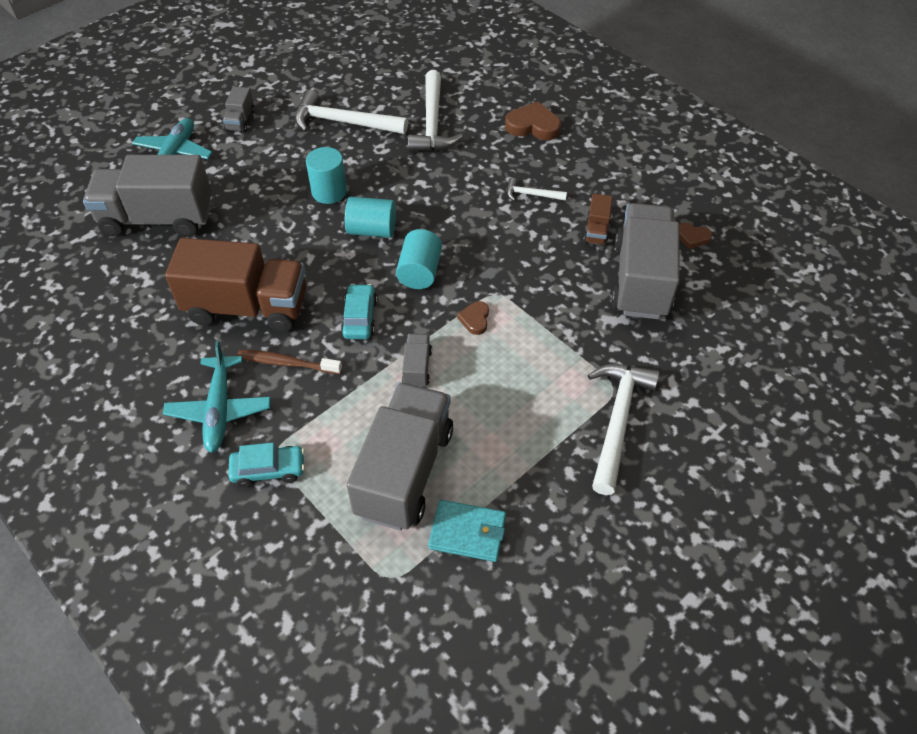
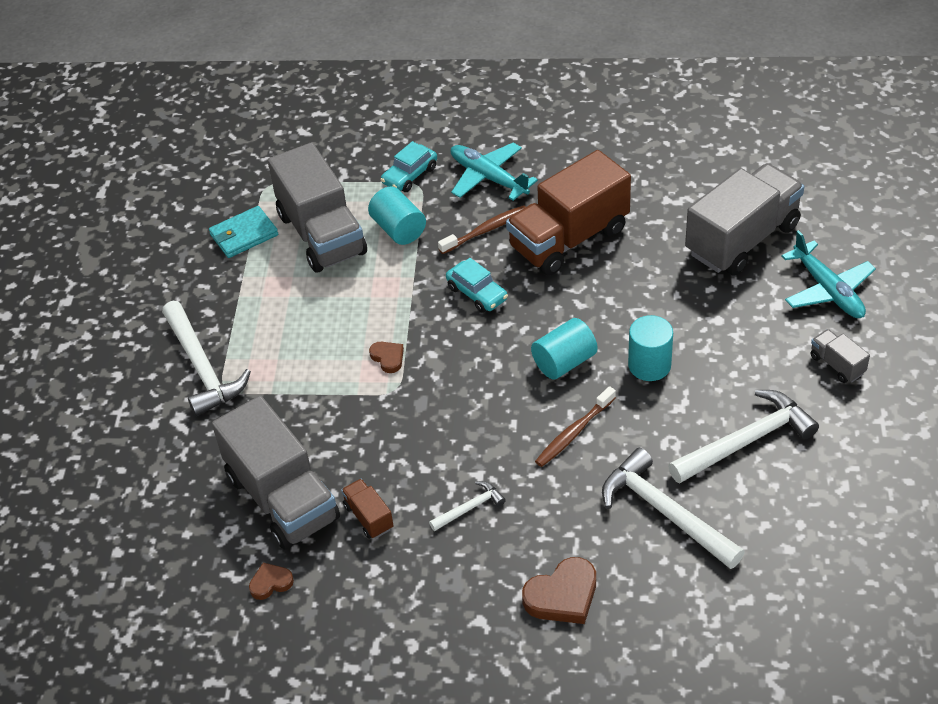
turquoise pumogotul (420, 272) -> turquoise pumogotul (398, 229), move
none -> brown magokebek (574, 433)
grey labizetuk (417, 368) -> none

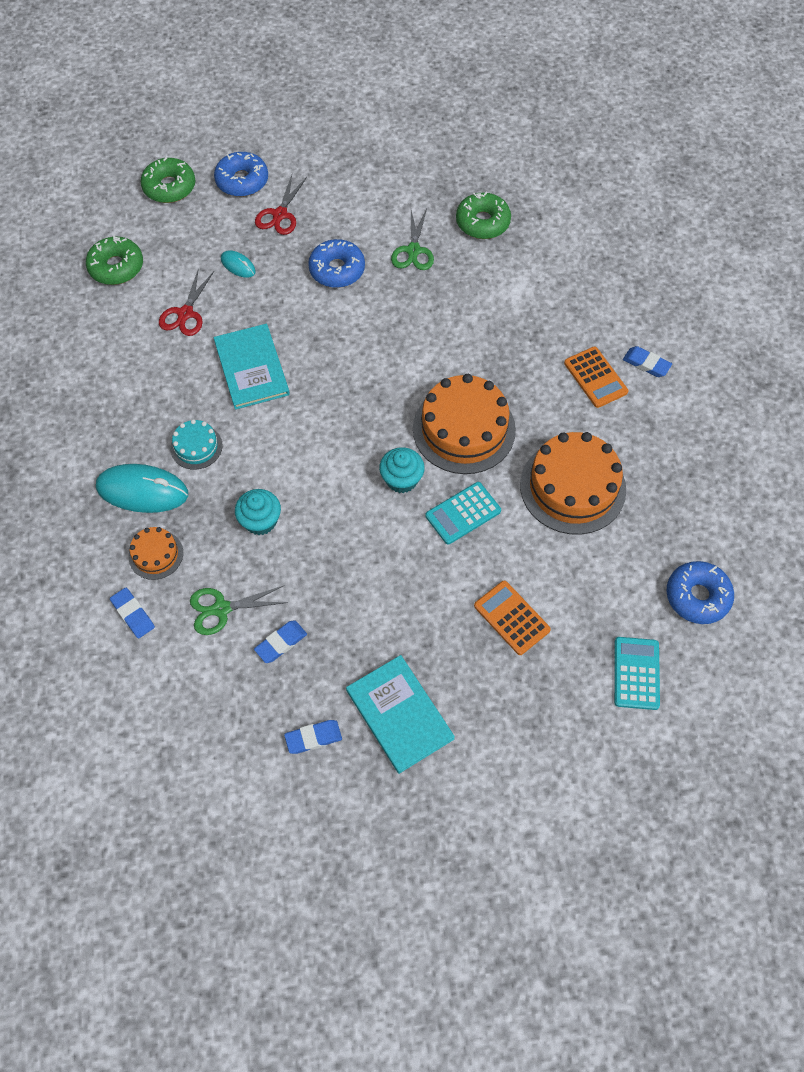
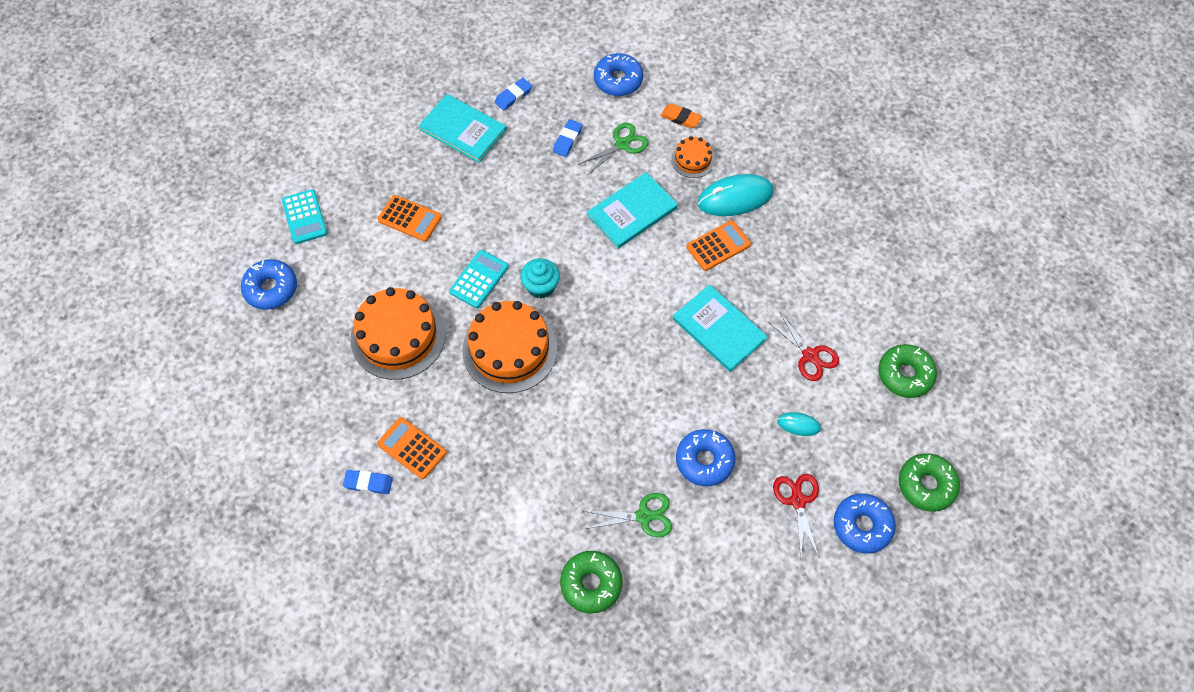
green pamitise (413, 250) -> green pamitise (643, 516), 105 degrees clockwise
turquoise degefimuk (260, 521) -> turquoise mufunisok (632, 212)
none -> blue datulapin (618, 80)
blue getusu (133, 614) -> orange getusu (680, 118)
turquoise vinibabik (196, 447) -> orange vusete (718, 246)
red pamitise (185, 313) -> red pamitise (810, 355), 150 degrees clockwise

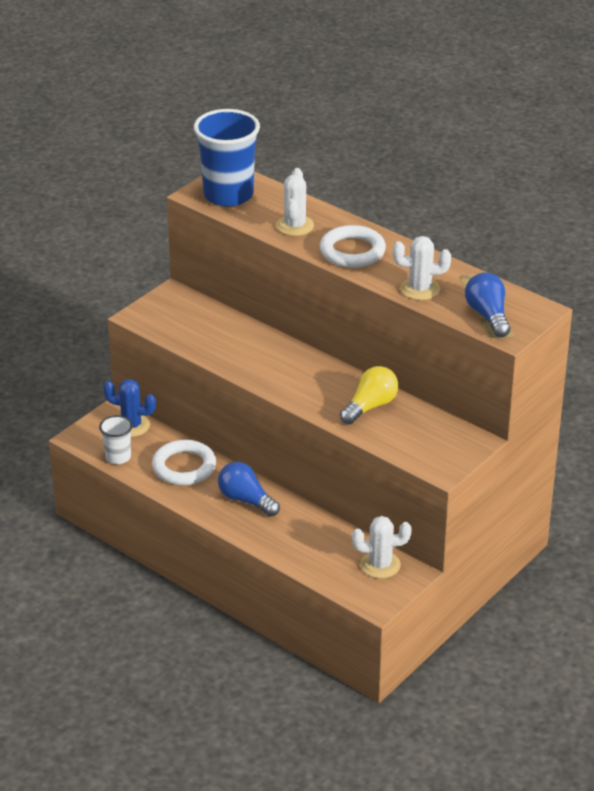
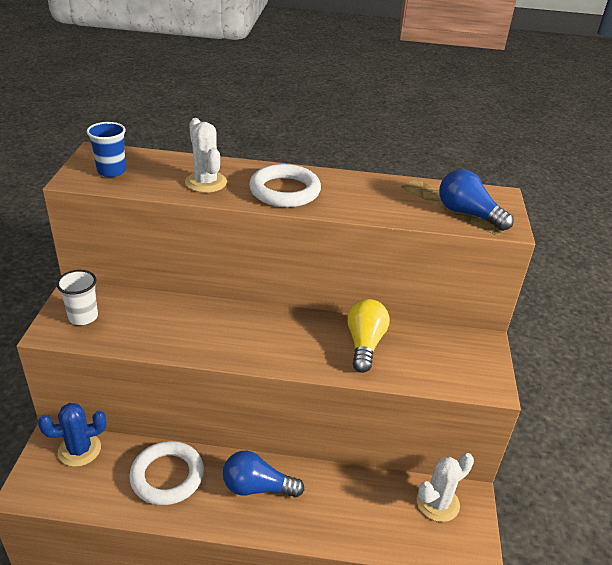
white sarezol (118, 457) -> white sarezol (83, 317), move
blue sarezol (228, 195) -> blue sarezol (111, 171), x0.51
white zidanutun (420, 289) -> none

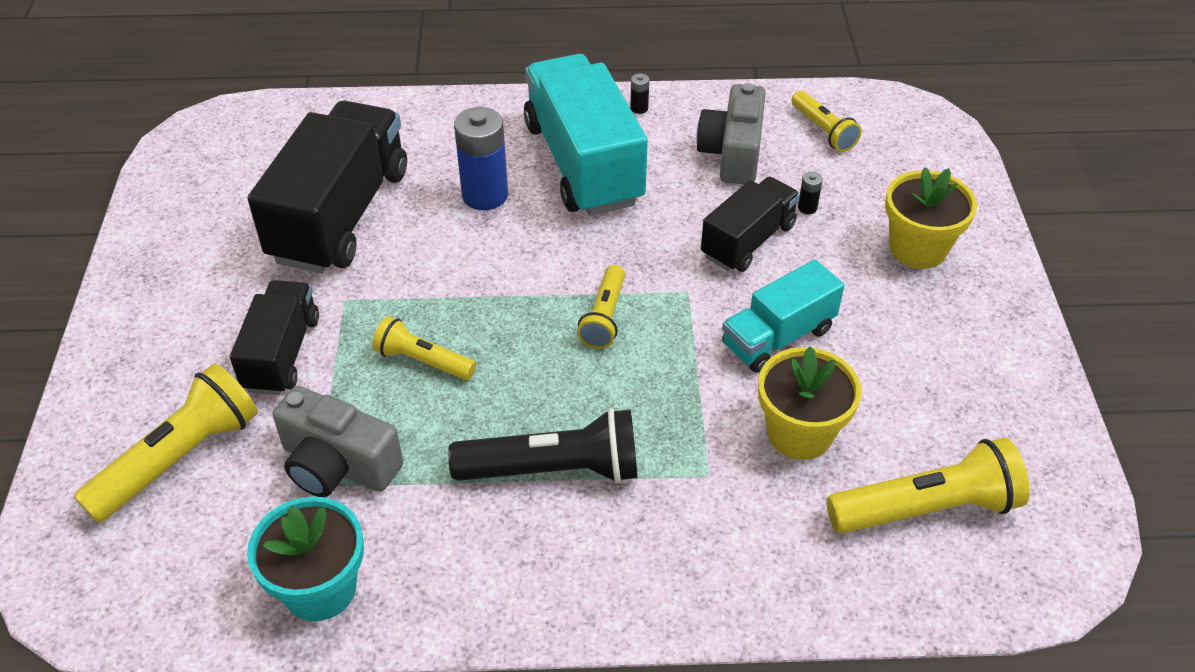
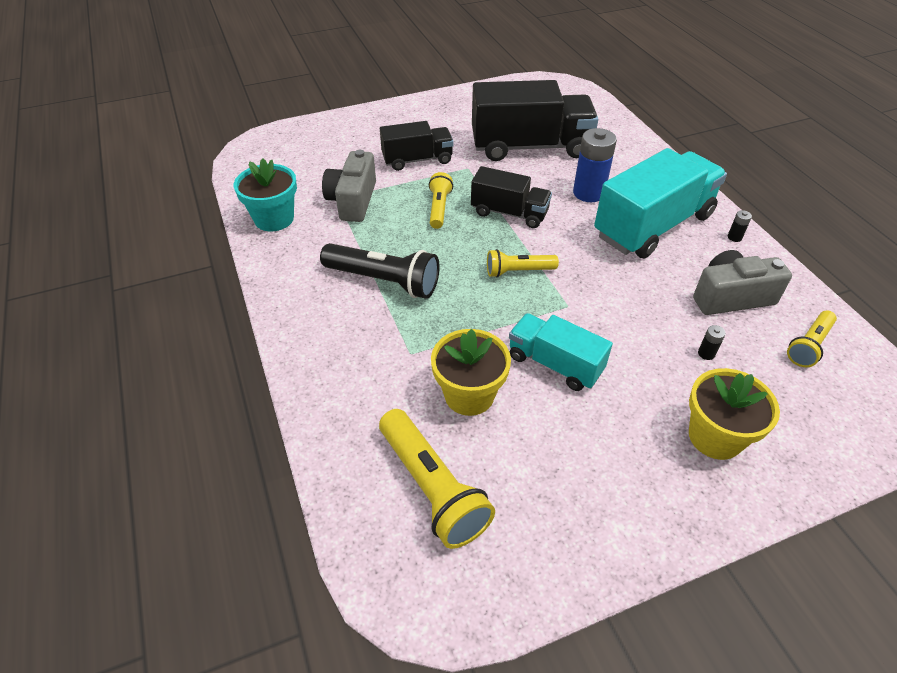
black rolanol (553, 469) -> black rolanol (384, 281), 45 degrees counterclockwise
black labizetuk (748, 241) -> black labizetuk (509, 213), move
yellow rolanol (179, 458) -> none

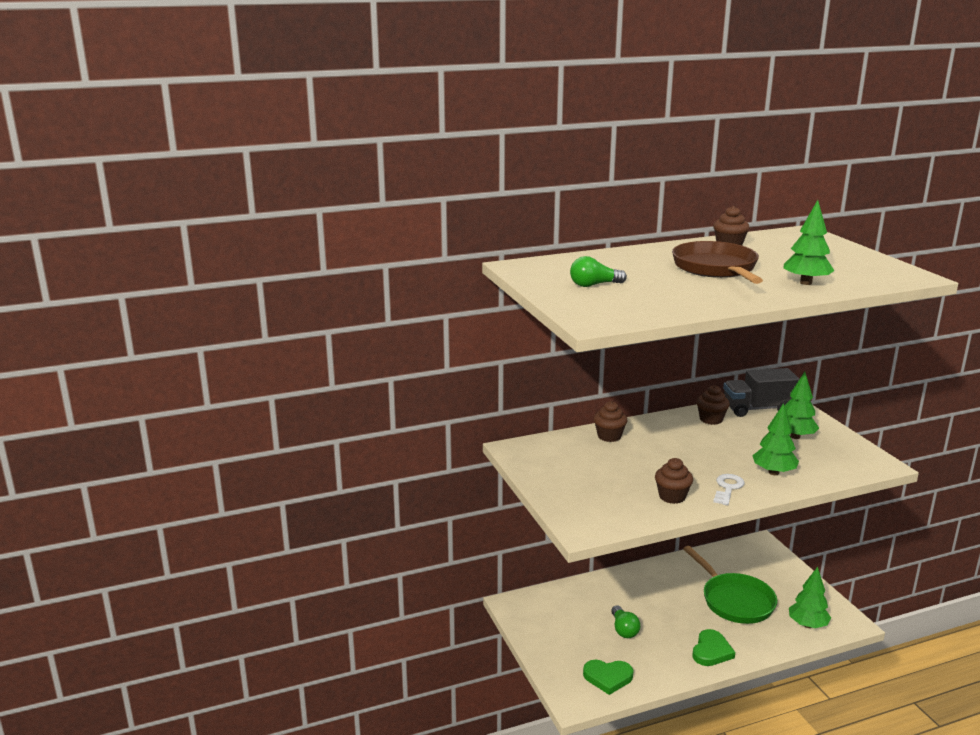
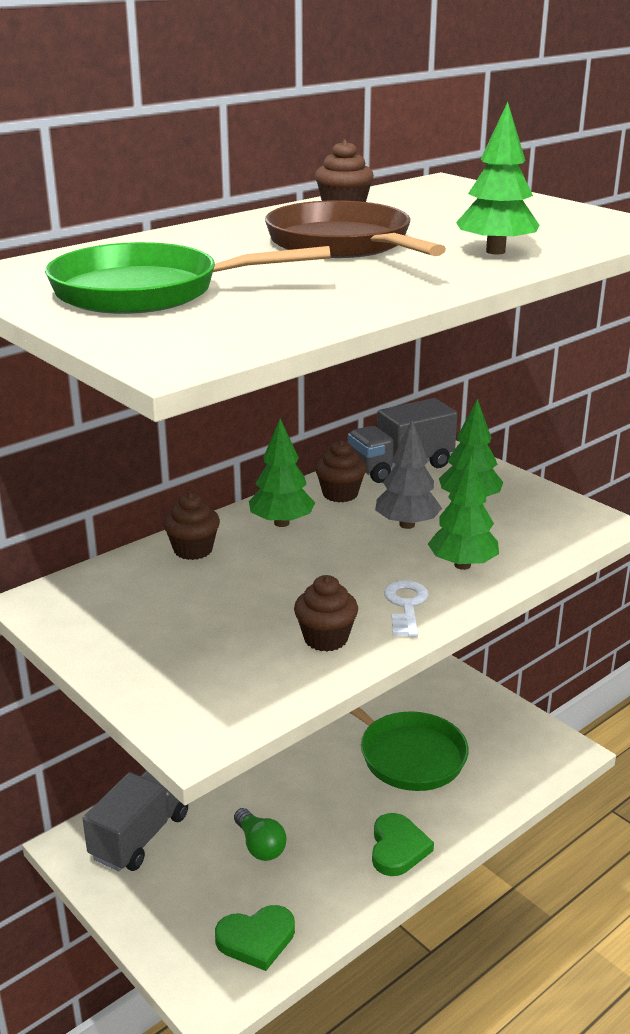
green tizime (594, 285) -> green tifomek (147, 292)
none -> grey labizetuk (140, 836)
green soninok (807, 625) -> green soninok (281, 523), move
none -> grey soninok (407, 524)

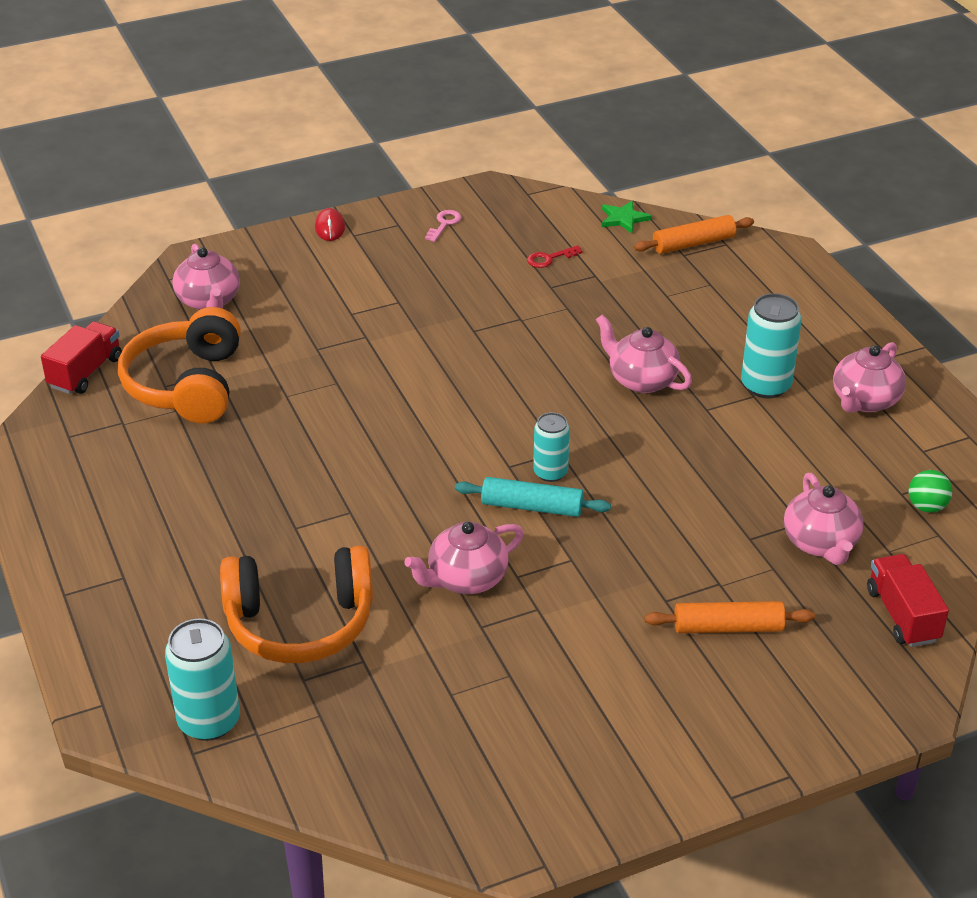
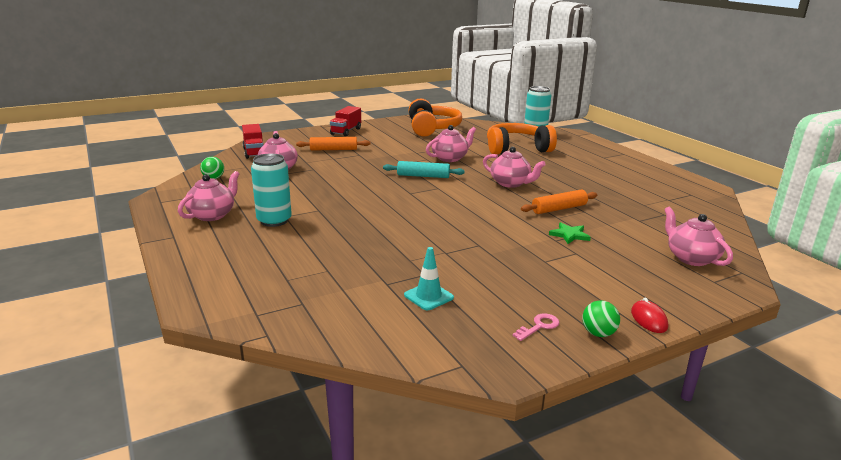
red labizetuk (85, 372) -> red labizetuk (346, 131), move
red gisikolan (549, 258) -> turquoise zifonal (428, 296)
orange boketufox (187, 385) -> orange boketufox (432, 128), move
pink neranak (641, 380) -> pink neranak (511, 183), move
pink gisikolan (444, 224) -> pink gisikolan (539, 326), 150 degrees counterclockwise
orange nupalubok (693, 243) -> orange nupalubok (559, 209), move
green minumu (623, 219) -> green minumu (569, 235), move
none -> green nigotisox (598, 333)
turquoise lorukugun (550, 472) -> none

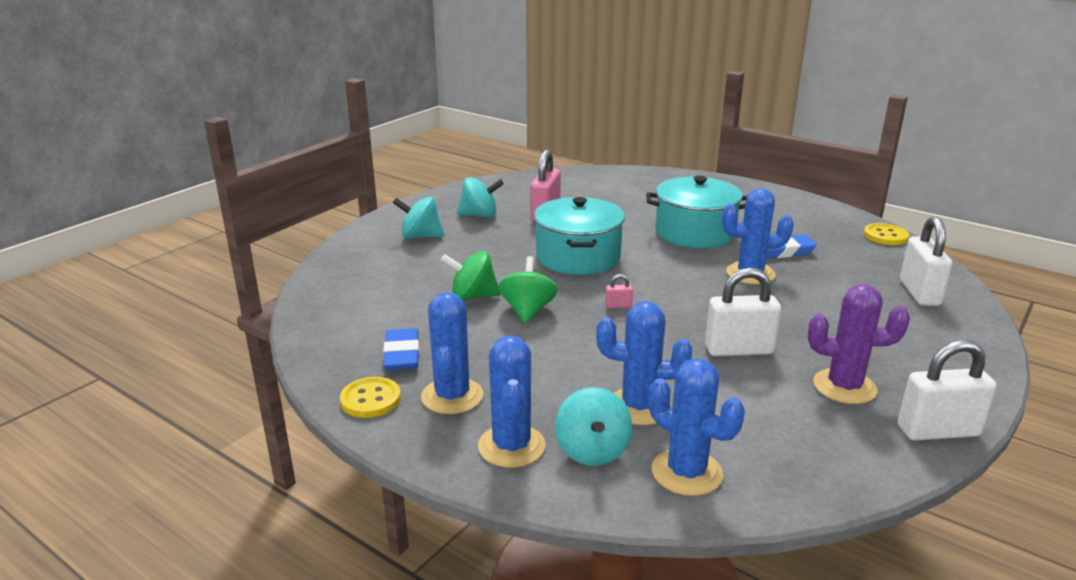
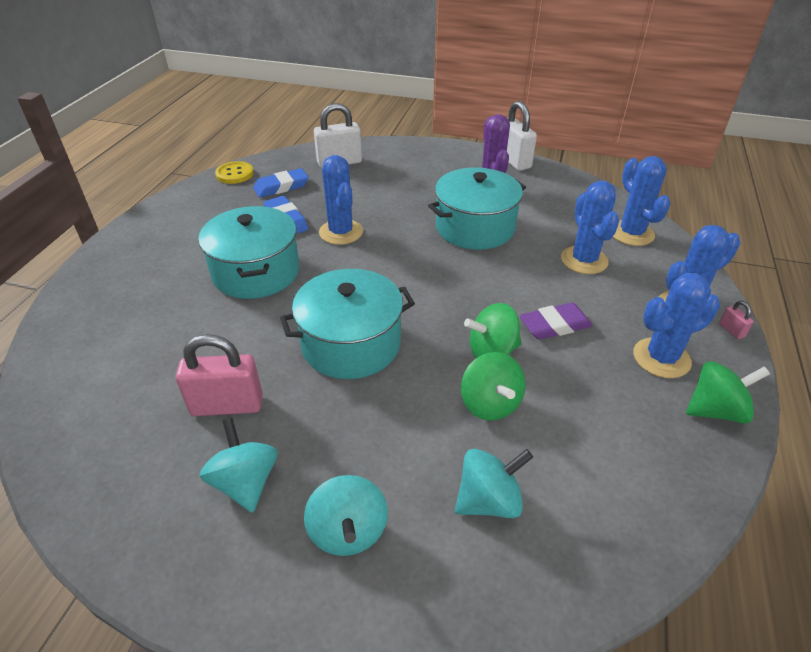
blue getusu (402, 354) -> blue getusu (281, 186), move
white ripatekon (739, 350) -> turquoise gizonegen (475, 227)
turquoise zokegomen (592, 451) -> turquoise zokegomen (489, 500), move
none -> purple getusu (555, 325)
blue zidanutun (686, 472) -> blue zidanutun (631, 233), 45 degrees counterclockwise
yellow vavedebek (370, 399) -> green zokegomen (715, 410)
pink ripatekon (618, 306) -> pink ripatekon (731, 330), move

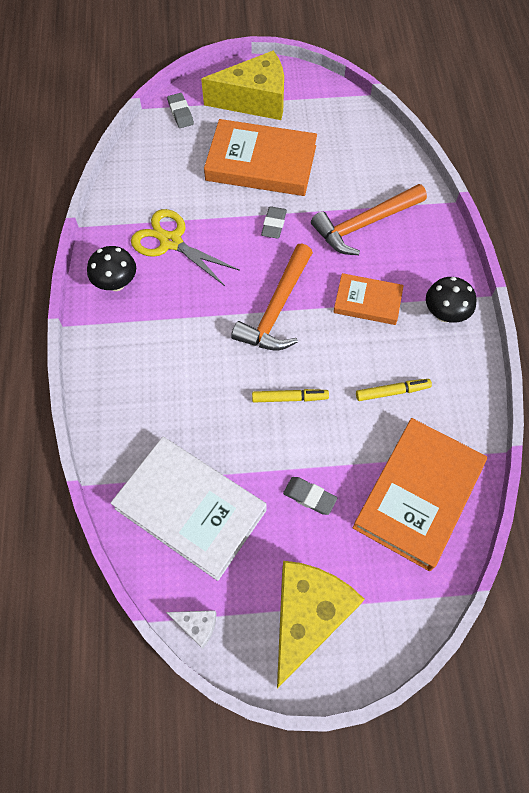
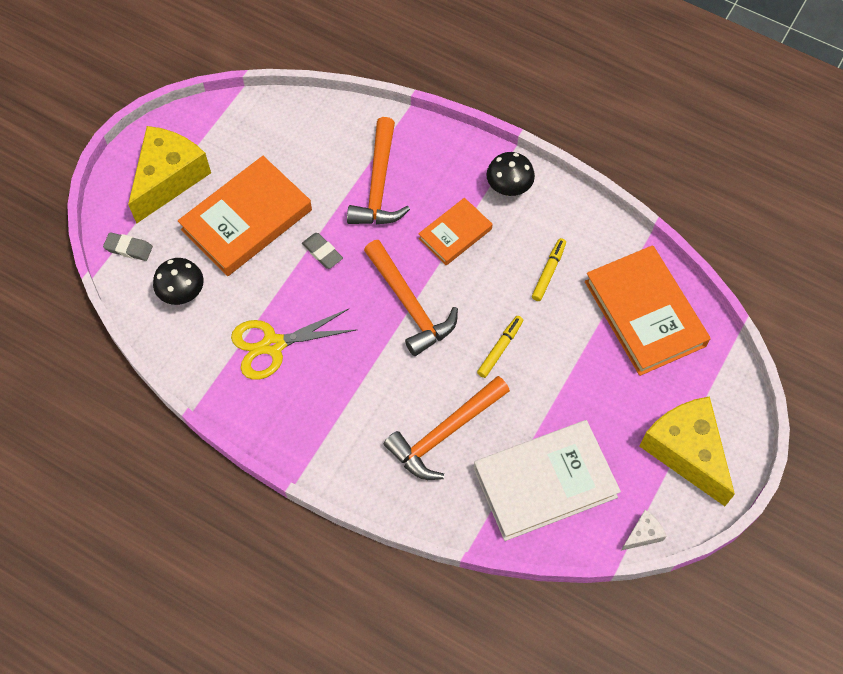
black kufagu (116, 283) -> black kufagu (183, 293), move
none -> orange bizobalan (444, 433)
grey getusu (309, 497) -> none

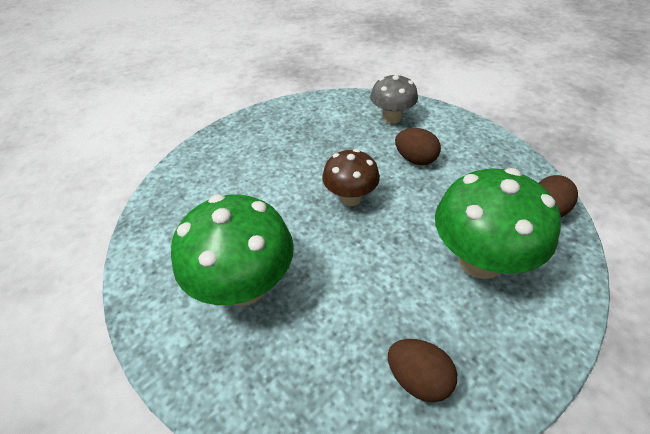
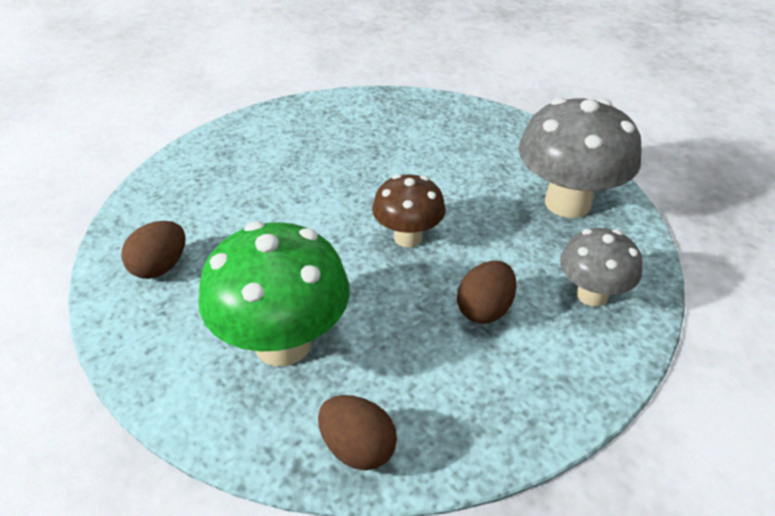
none -> grey kufagu (567, 203)
green kufagu (245, 286) -> none

